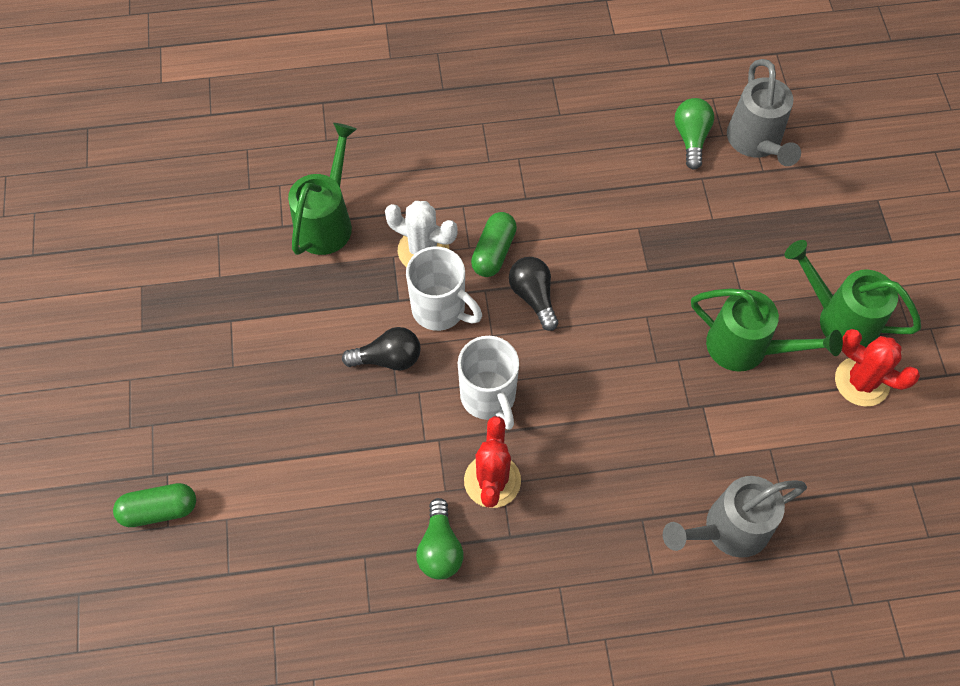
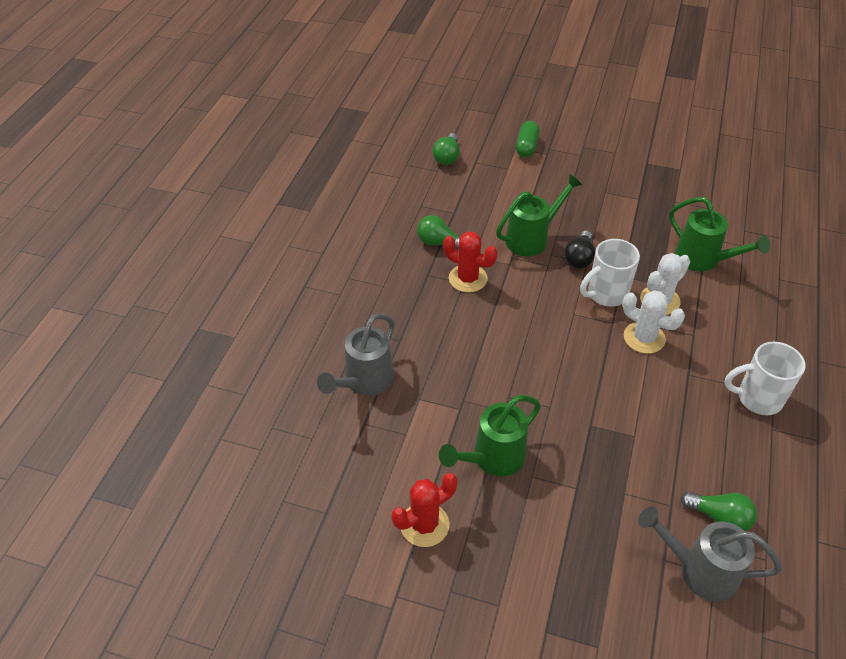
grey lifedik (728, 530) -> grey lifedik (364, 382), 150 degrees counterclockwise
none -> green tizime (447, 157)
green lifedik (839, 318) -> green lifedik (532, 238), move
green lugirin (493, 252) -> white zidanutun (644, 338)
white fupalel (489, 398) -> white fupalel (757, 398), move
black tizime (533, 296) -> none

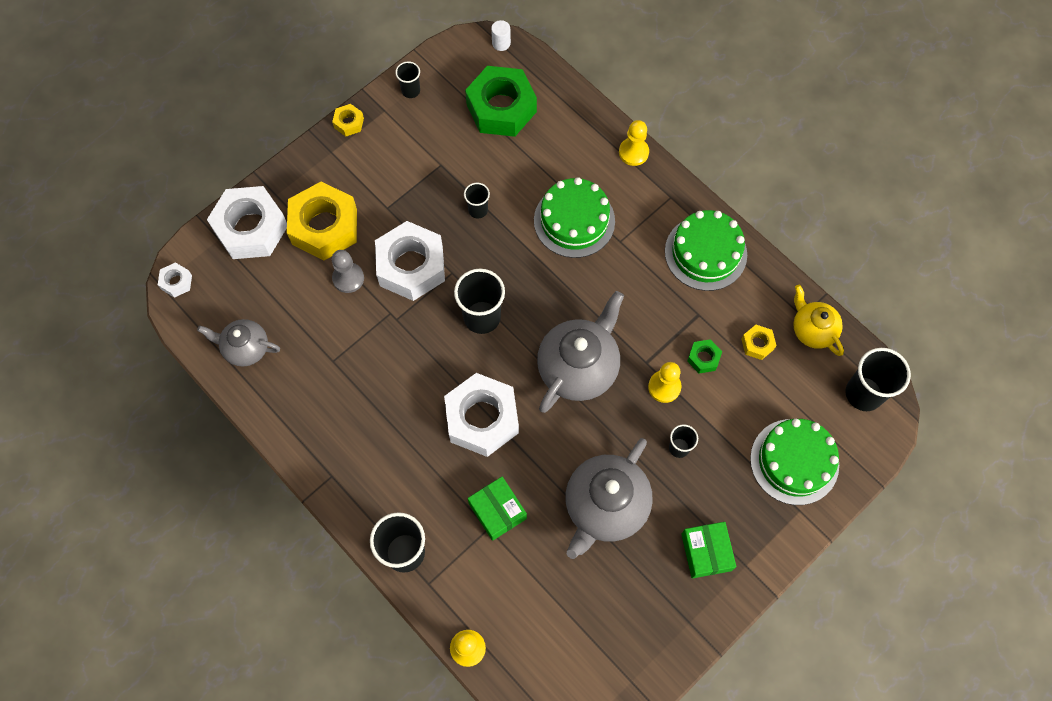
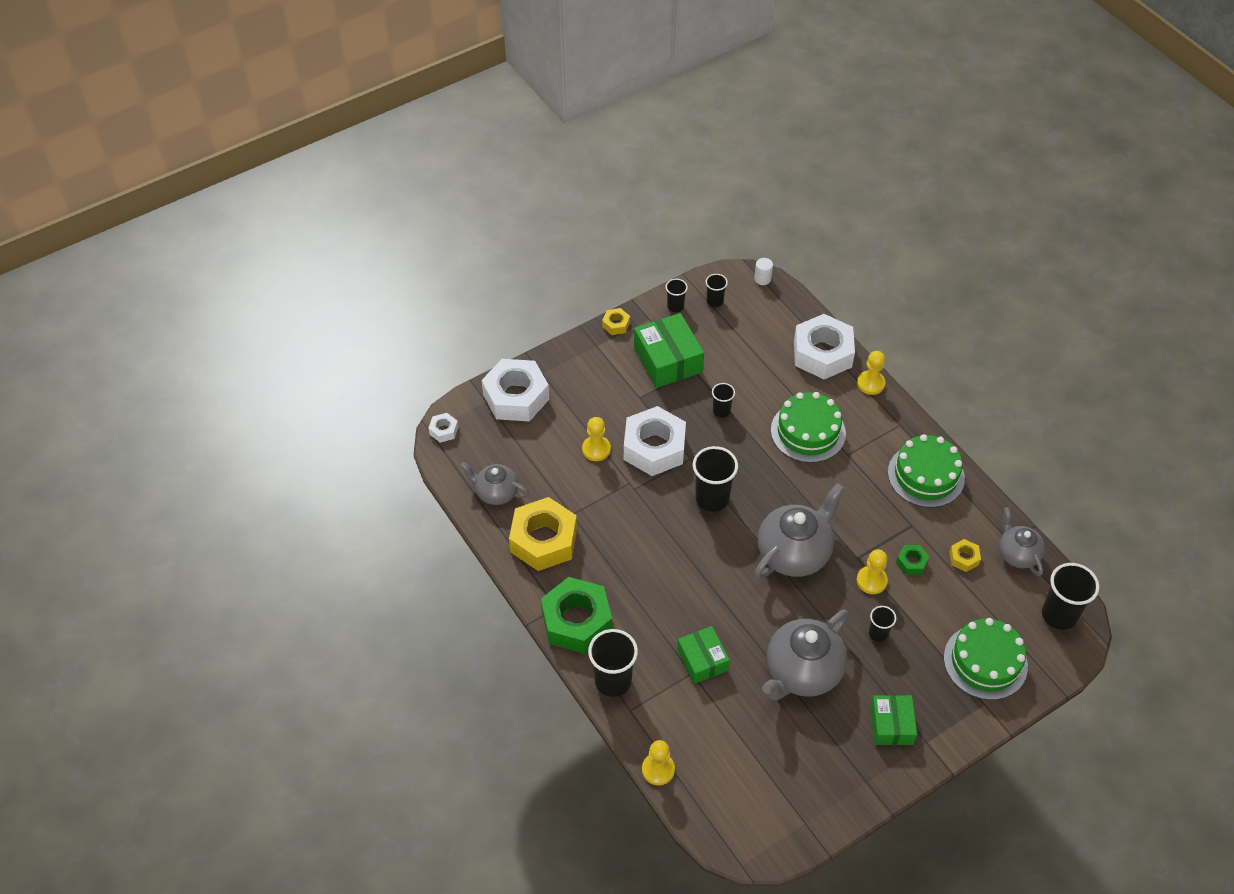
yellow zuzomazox (324, 227) -> yellow zuzomazox (543, 540), move
green zuzomazox (501, 108) -> green zuzomazox (576, 621), move
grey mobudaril (348, 278) -> yellow mobudaril (596, 449)
none -> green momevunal (668, 360)
none -> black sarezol (715, 301)
white zuzomazox (482, 419) -> white zuzomazox (822, 354), move
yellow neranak (812, 330) -> grey neranak (1017, 554)

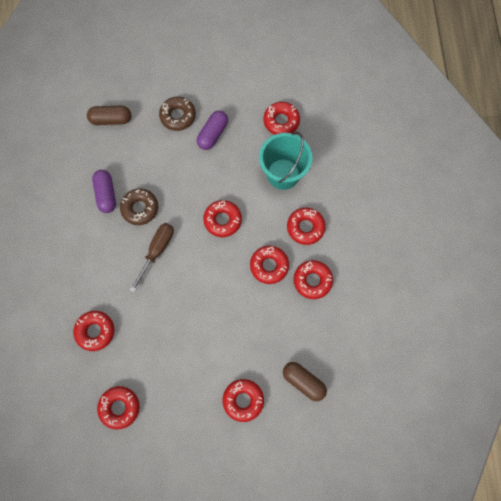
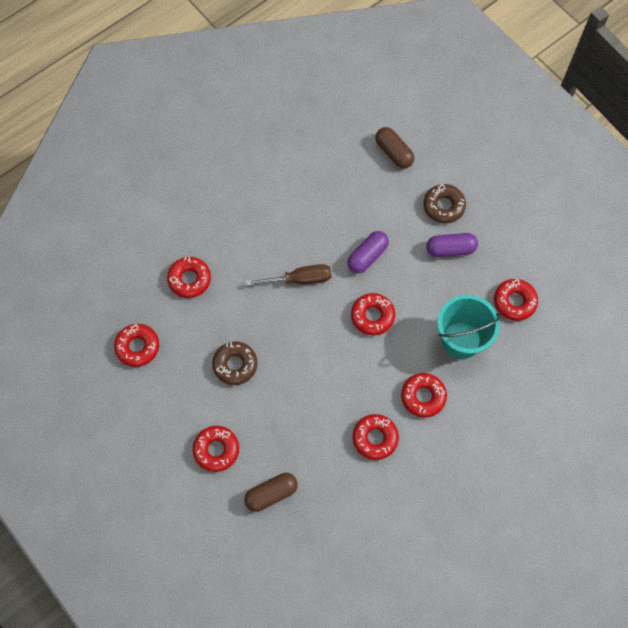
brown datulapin (140, 208) -> brown datulapin (235, 365), move
brown lugirin (303, 381) -> brown lugirin (271, 494), 60 degrees clockwise
purple lugirin (106, 194) -> purple lugirin (367, 256), move
red datulapin (269, 266) -> none

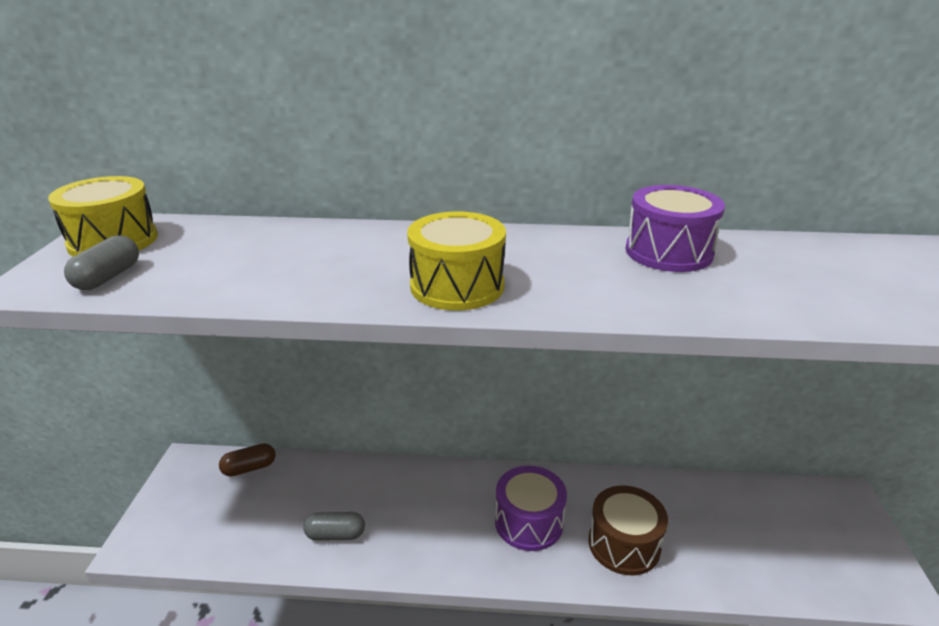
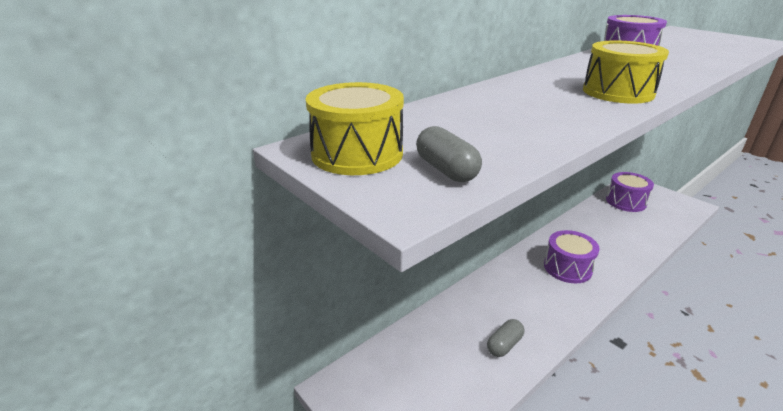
none -> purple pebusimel (626, 202)
brown lugirin (249, 468) -> none
brown pebusimel (624, 544) -> none

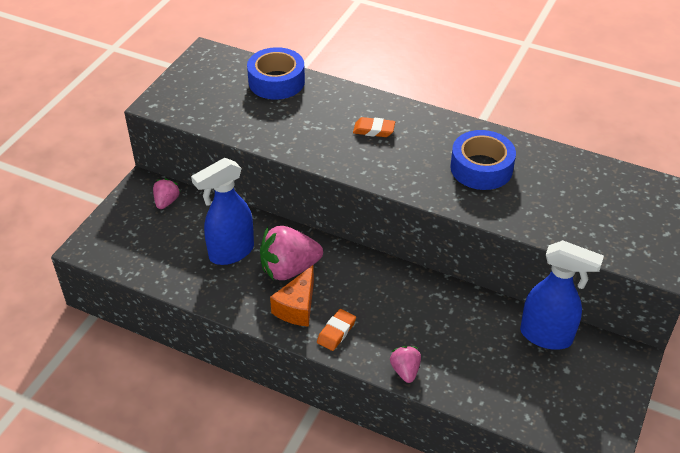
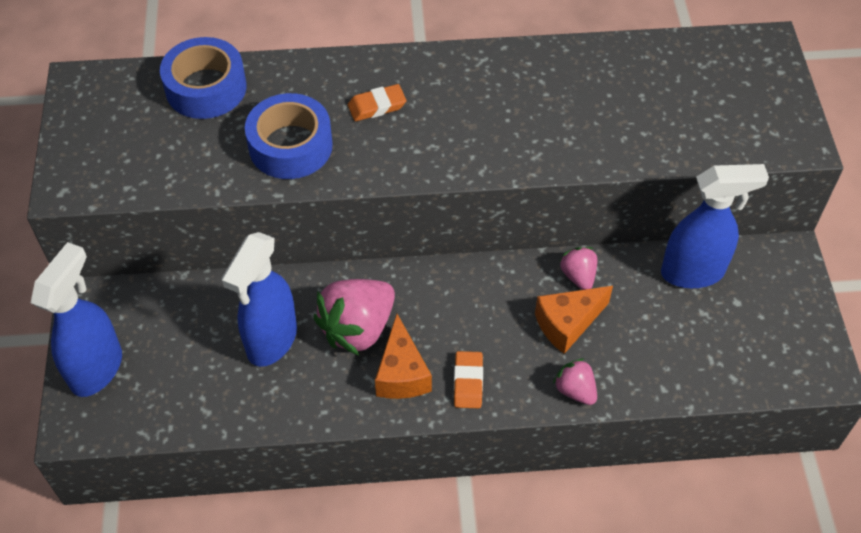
none -> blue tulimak (97, 368)
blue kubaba (481, 168) -> blue kubaba (290, 146), move
none -> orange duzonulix (567, 324)
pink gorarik (166, 202) -> pink gorarik (578, 276), move

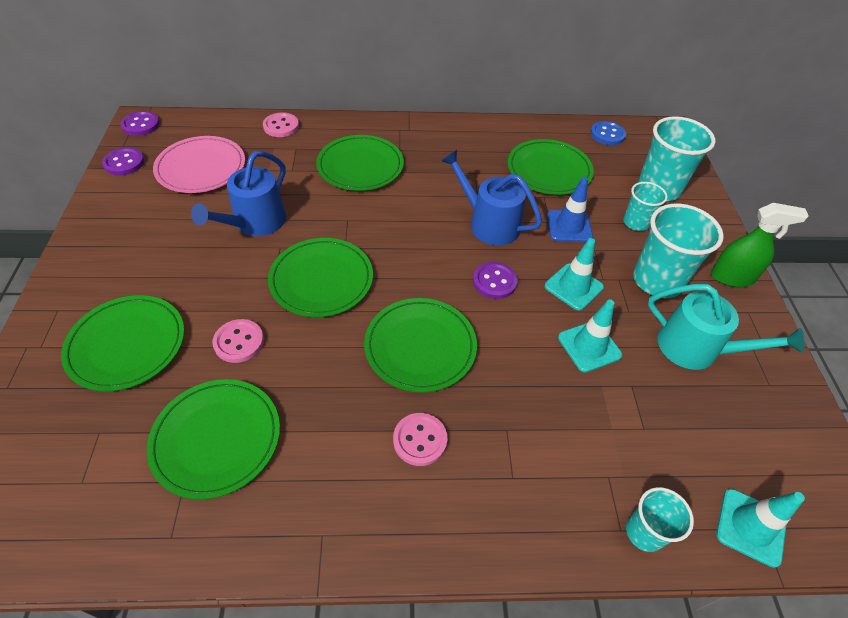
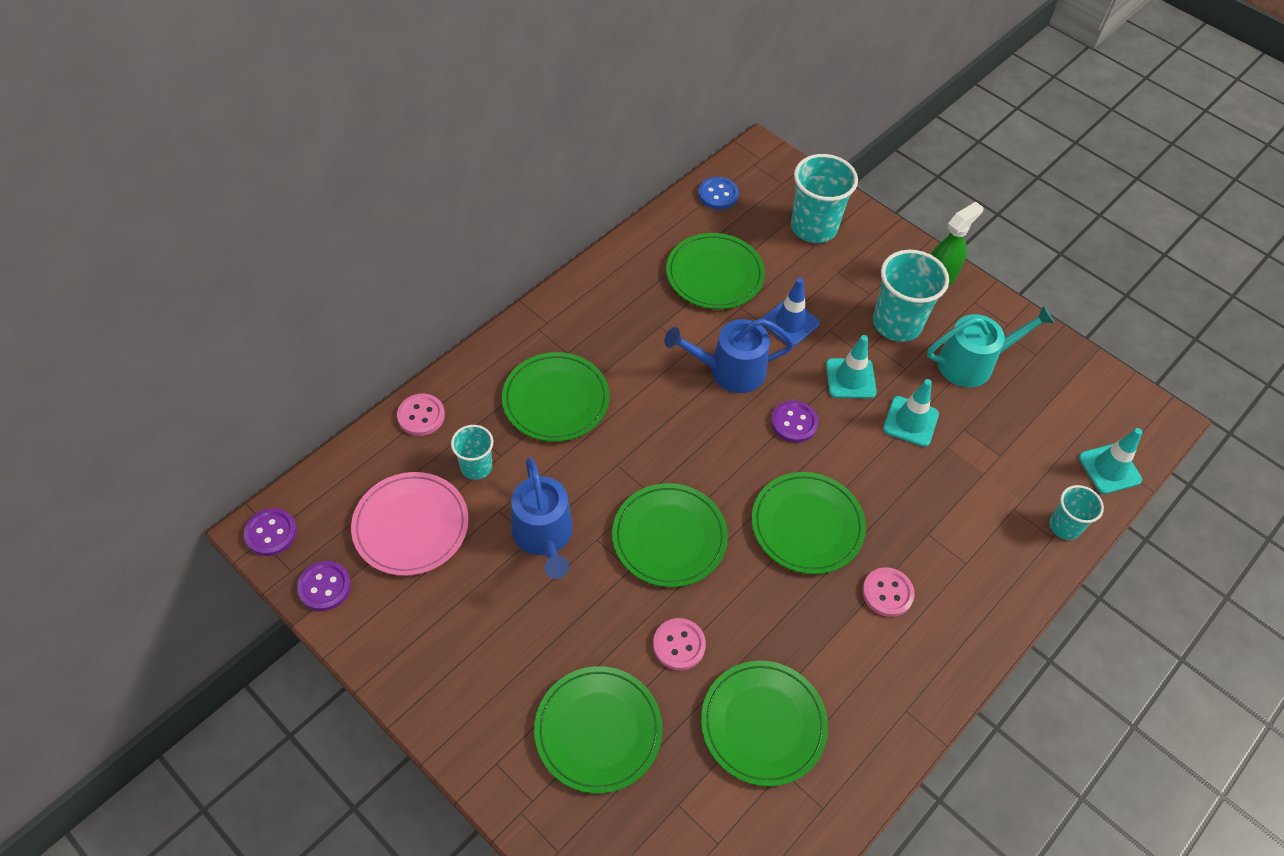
turquoise sarezol (635, 223) -> turquoise sarezol (476, 467), move

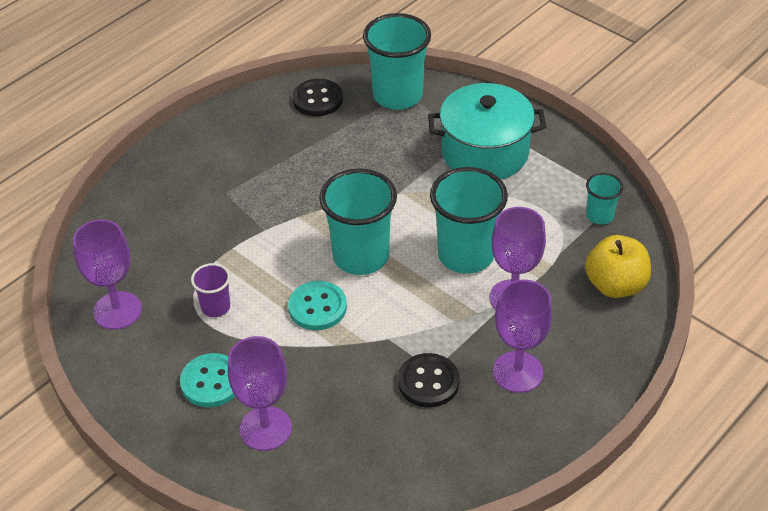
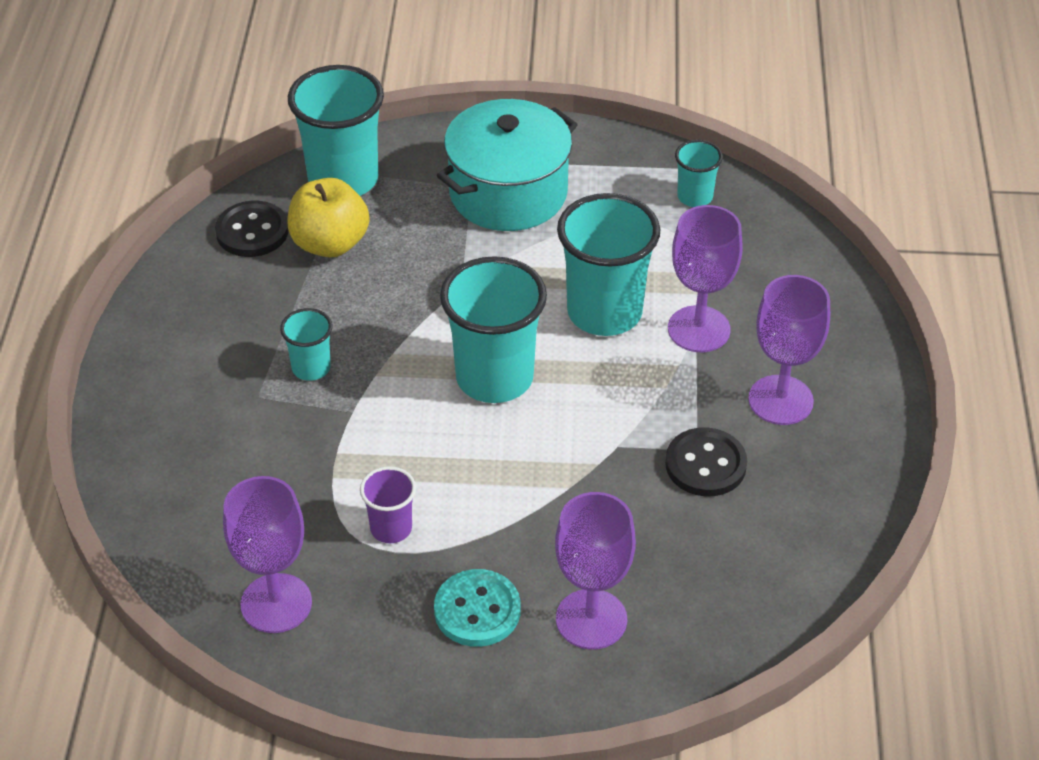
none -> turquoise sarezol (311, 368)
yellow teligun (615, 285) -> yellow teligun (330, 243), move
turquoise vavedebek (317, 307) -> none

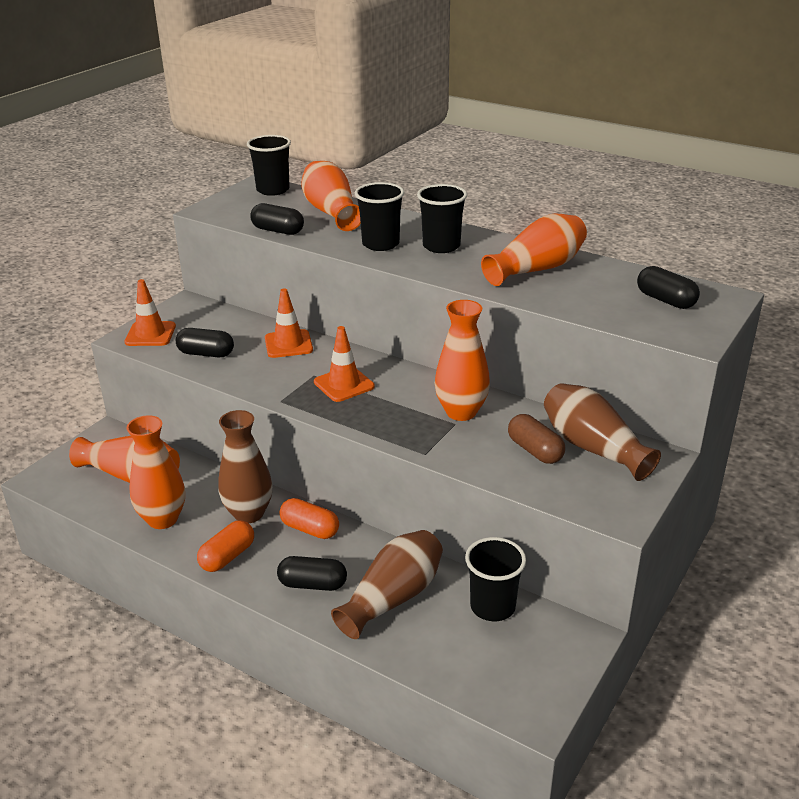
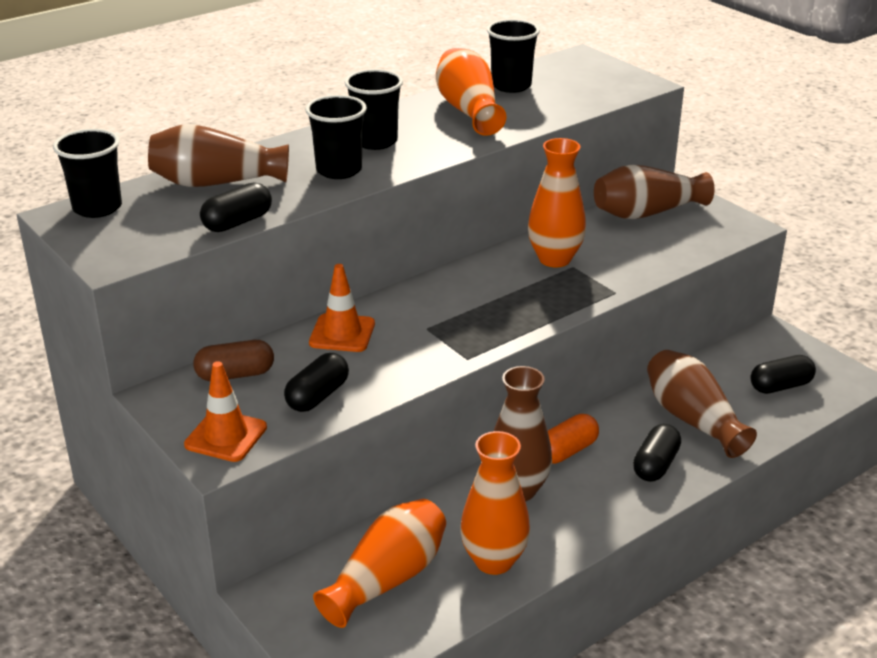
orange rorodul (331, 212) -> brown rorodul (216, 183)
brown lugirin (535, 451) -> brown lugirin (235, 375), move
black sarezol (492, 606) -> black sarezol (511, 86), move
black lugirin (665, 300) -> black lugirin (780, 386), move
orange lugirin (227, 557) -> none
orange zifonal (344, 384) -> none

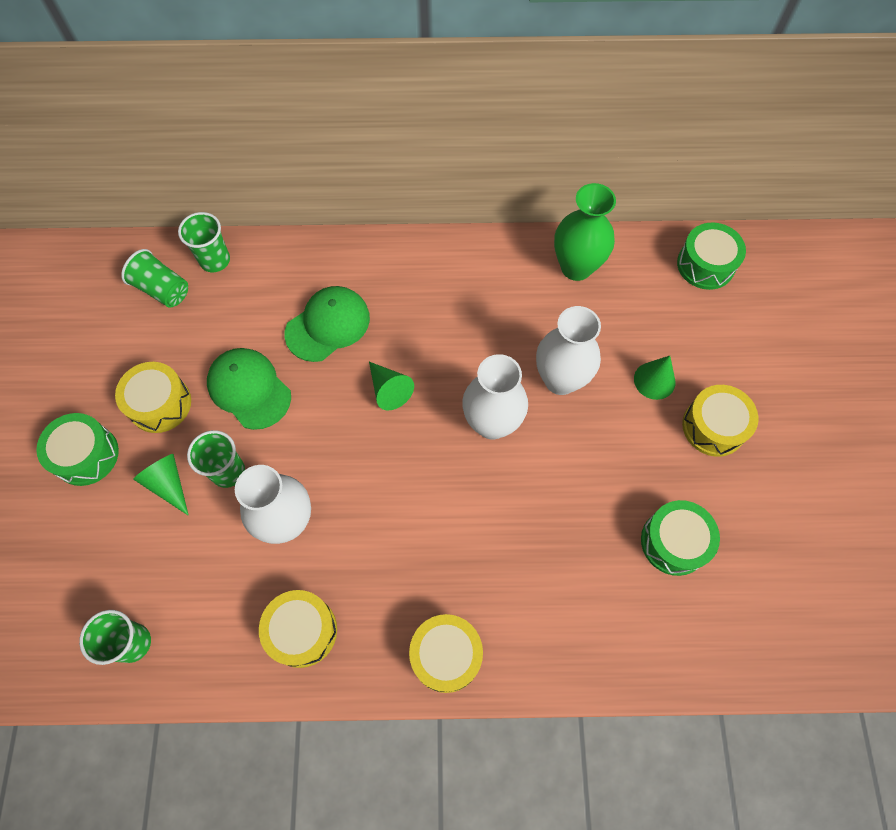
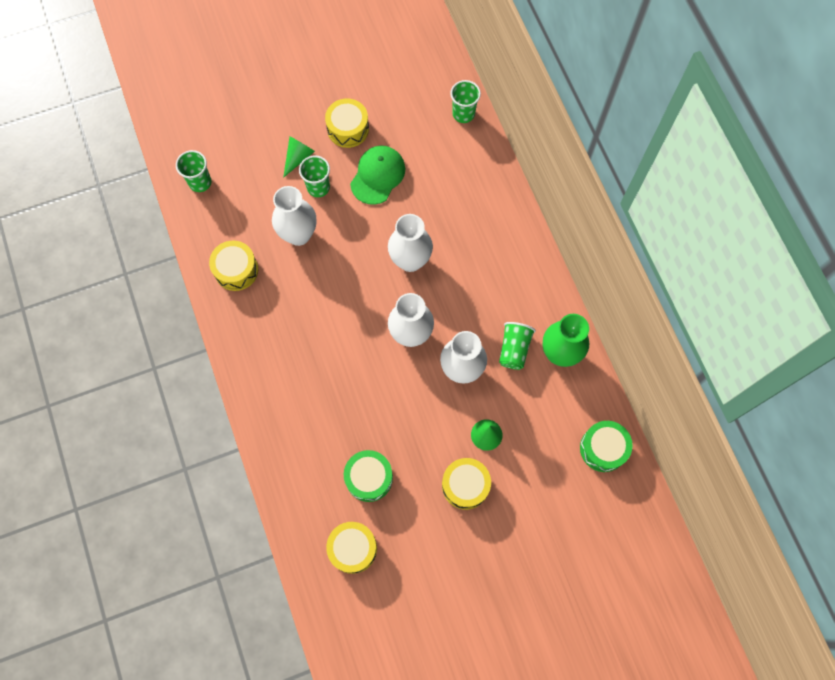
yellow pebusimel (446, 655) -> yellow pebusimel (353, 548), move
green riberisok (389, 390) -> white rorodul (410, 260)
green sarezol (162, 289) -> green sarezol (514, 349), move
green pebusimel (86, 455) -> none
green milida (328, 325) -> none

